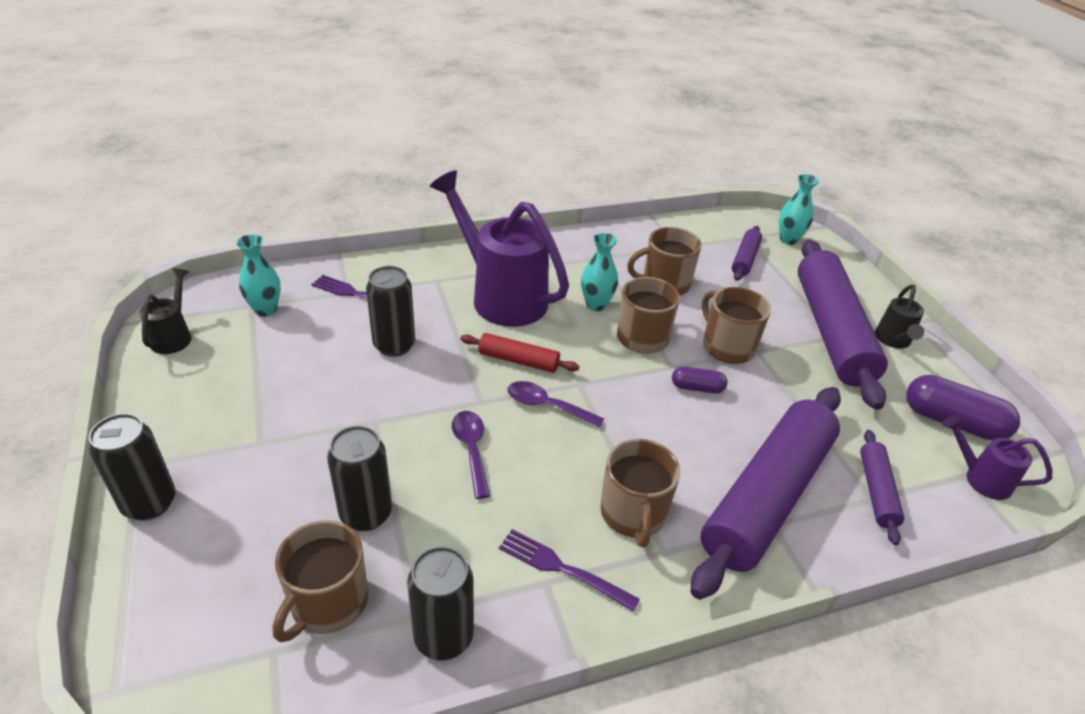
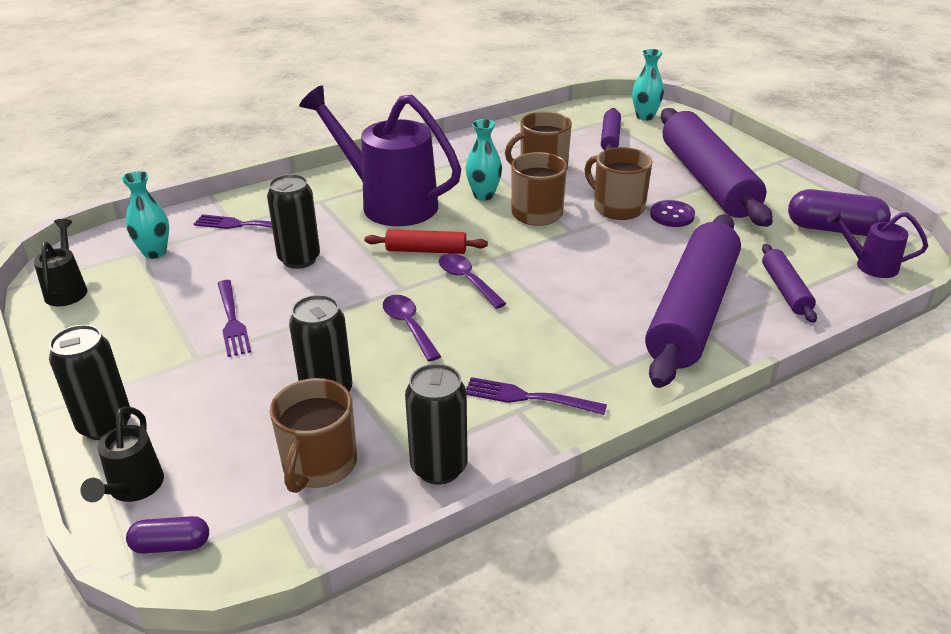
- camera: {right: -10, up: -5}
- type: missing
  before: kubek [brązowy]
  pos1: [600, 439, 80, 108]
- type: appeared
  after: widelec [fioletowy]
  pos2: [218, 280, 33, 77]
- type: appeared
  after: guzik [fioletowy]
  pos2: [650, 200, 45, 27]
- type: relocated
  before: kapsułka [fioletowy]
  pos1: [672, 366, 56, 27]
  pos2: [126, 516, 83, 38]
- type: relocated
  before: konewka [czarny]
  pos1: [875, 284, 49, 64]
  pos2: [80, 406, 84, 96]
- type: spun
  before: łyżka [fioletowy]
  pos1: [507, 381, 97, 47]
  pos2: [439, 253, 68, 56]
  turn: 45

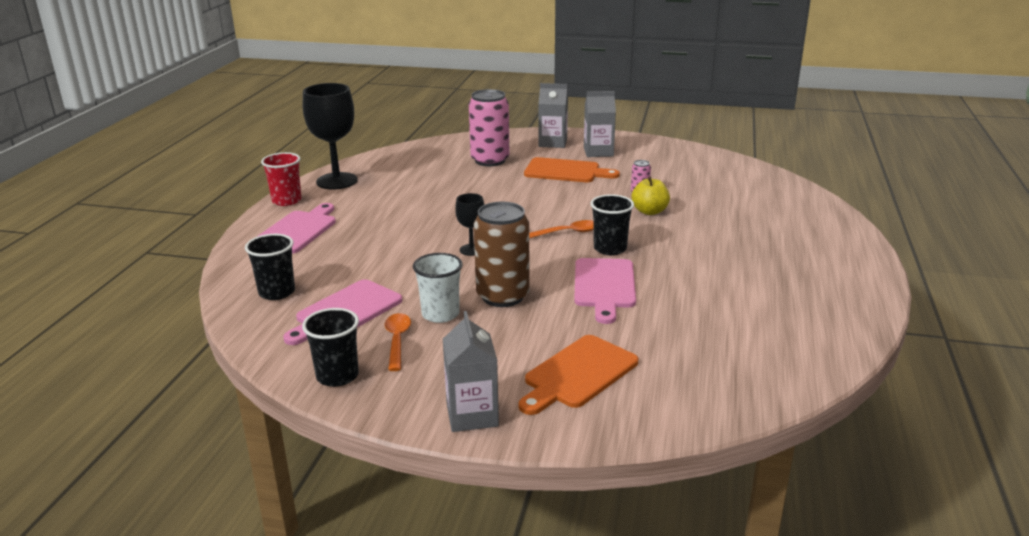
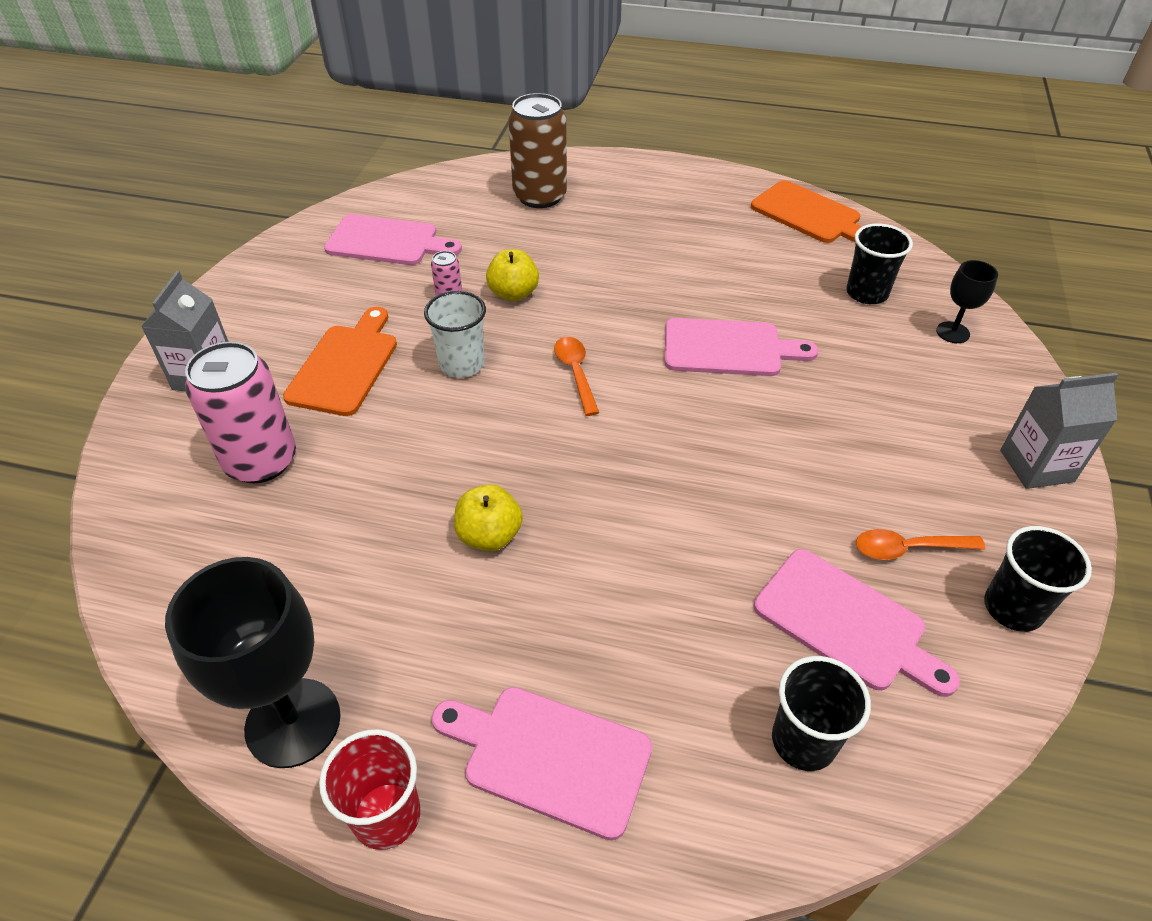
- camera: {right: -90, up: 20}
- type: missing
  before: karton mleka [szary]
  pos1: [584, 91, 32, 66]
- type: appeared
  after: deska do krojenia [różowy]
  pos2: [324, 214, 138, 51]
- type: appeared
  after: jabłko [żółty]
  pos2: [454, 484, 69, 67]
- type: relocated
  before: szklanka [biały]
  pos1: [413, 253, 50, 70]
  pos2: [424, 291, 62, 87]
- type: relocated
  before: kielich [czarny]
  pos1: [455, 193, 29, 63]
  pos2: [936, 260, 62, 83]
- type: relocated
  before: puszka [brązowy]
  pos1: [474, 202, 56, 105]
  pos2: [508, 93, 59, 115]
- type: relocated
  before: deska do krojenia [pomarańczowy]
  pos1: [519, 335, 119, 80]
  pos2: [751, 181, 111, 62]
- type: relocated
  before: szklanka [czarny]
  pos1: [590, 194, 44, 61]
  pos2: [846, 223, 67, 81]

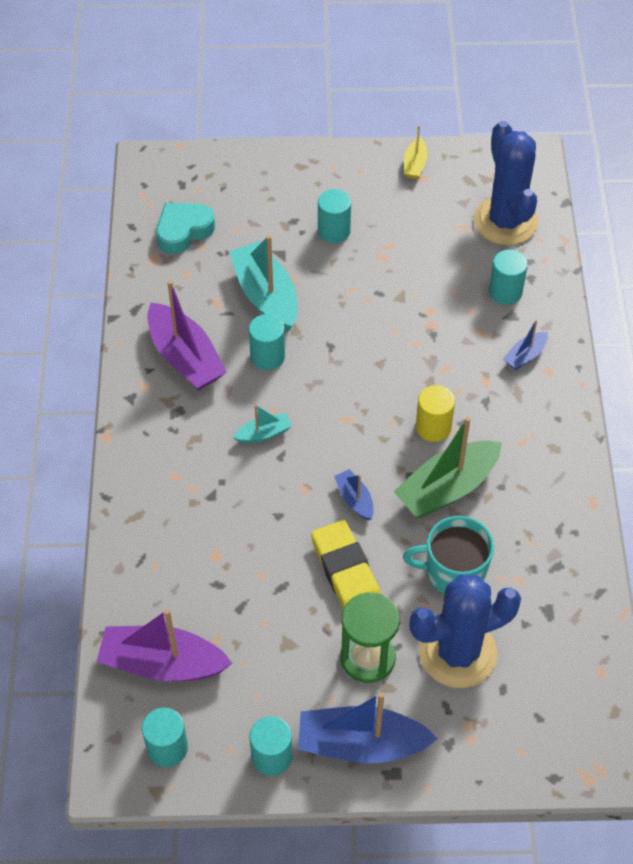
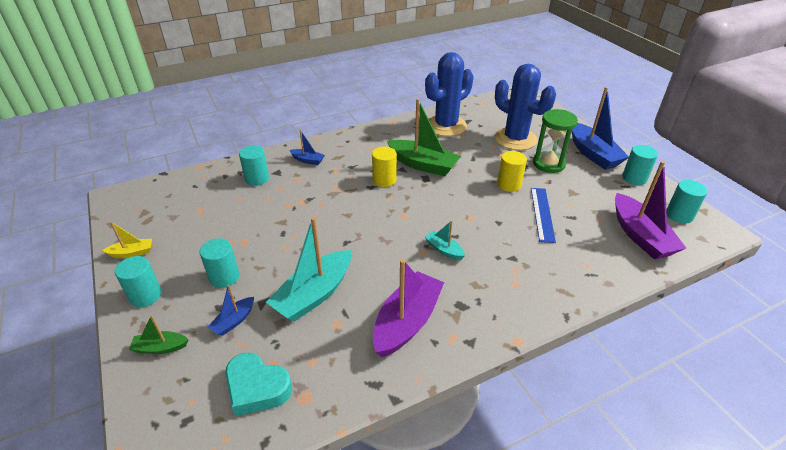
- camera: {right: -115, up: -15}
- type: missing
  before: kubek [turkusowy]
  pos1: [403, 516, 91, 78]
- type: appeared
  after: łódka [zielony]
  pos2: [129, 315, 60, 39]
- type: appeared
  after: linijka [niebieski]
  pos2: [531, 188, 25, 55]
- type: relocated
  before: walec [turkusowy]
  pos1: [249, 314, 36, 56]
  pos2: [115, 256, 46, 51]
- type: relocated
  before: łódka [niebieski]
  pos1: [334, 469, 40, 51]
  pos2: [207, 285, 47, 51]
- type: relocated
  before: kaktus [niebieski]
  pos1: [474, 121, 64, 124]
  pos2: [425, 52, 49, 84]
- type: exchanged
  before: gumka do mazania [żółty]
  after: walec [żółty]
  pos1: [311, 520, 70, 89]
  pos2: [497, 151, 30, 41]

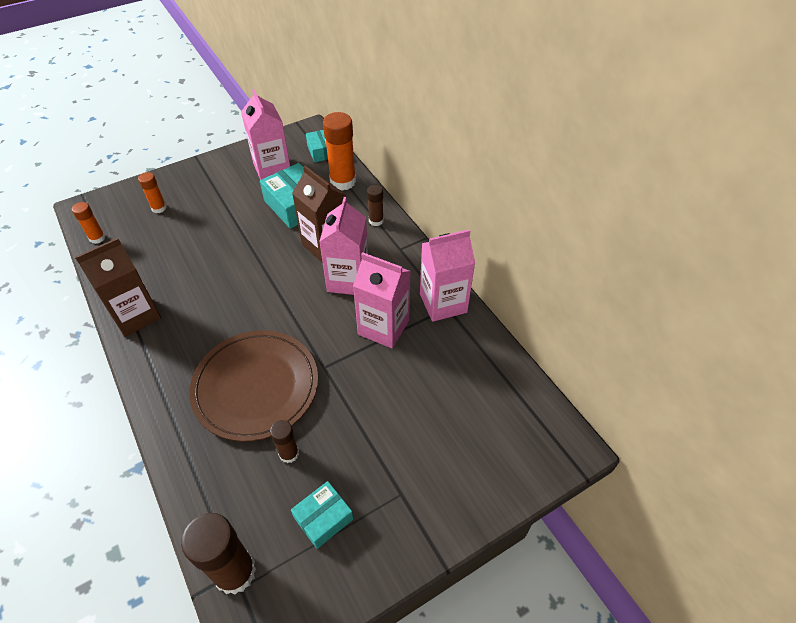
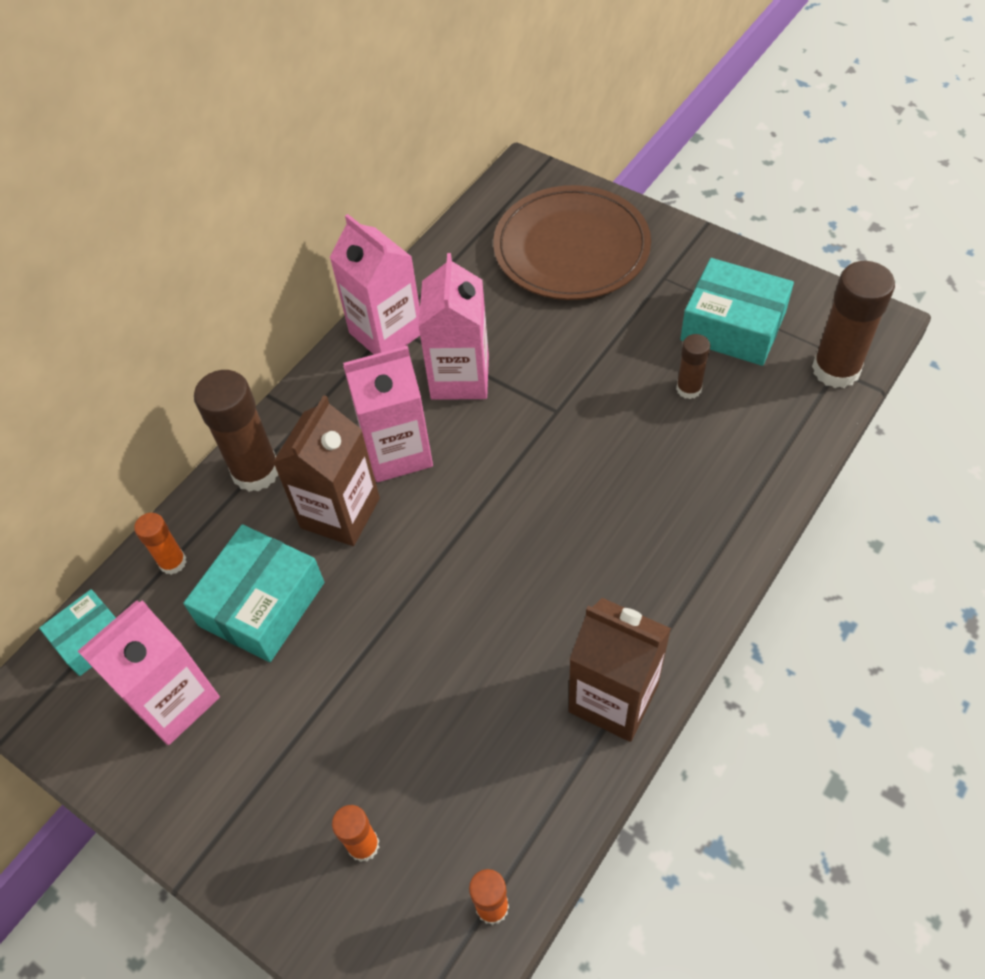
- camera: {right: -110, up: 5}
- type: relocated
  before: talerz [brązowy]
  pos1: [189, 330, 129, 112]
  pos2: [493, 185, 158, 115]
- type: size
  before: pudełko [turkusowy]
  pos1: [291, 481, 62, 68]
  pos2: [680, 258, 114, 108]
  scale: 1.65
- type: size
  before: klej w sztyfcie [pomarańczowy]
  pos1: [323, 112, 33, 79]
  pos2: [134, 513, 52, 62]
  scale: 0.54
- type: size
  before: klej w sztyfcie [brązowy]
  pos1: [367, 185, 17, 41]
  pos2: [194, 370, 84, 122]
  scale: 1.86

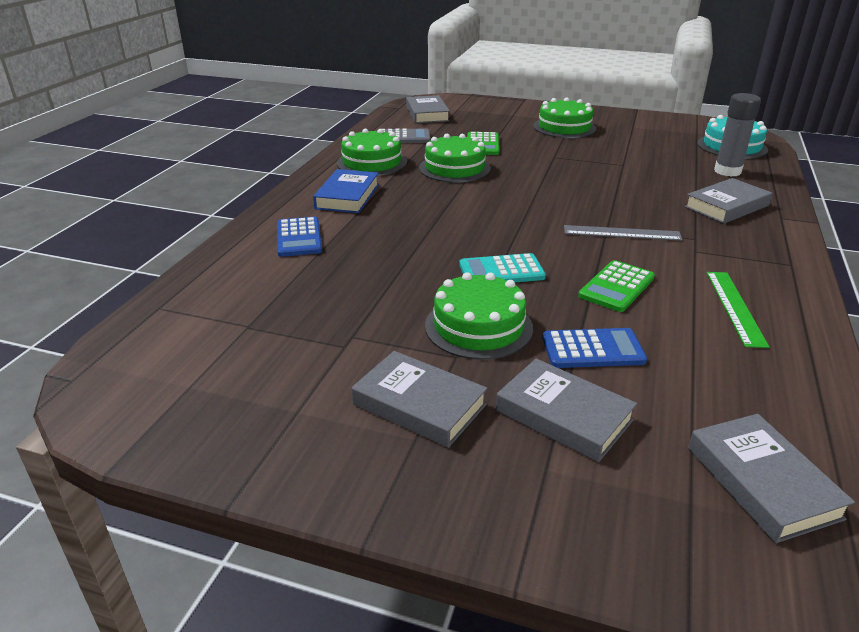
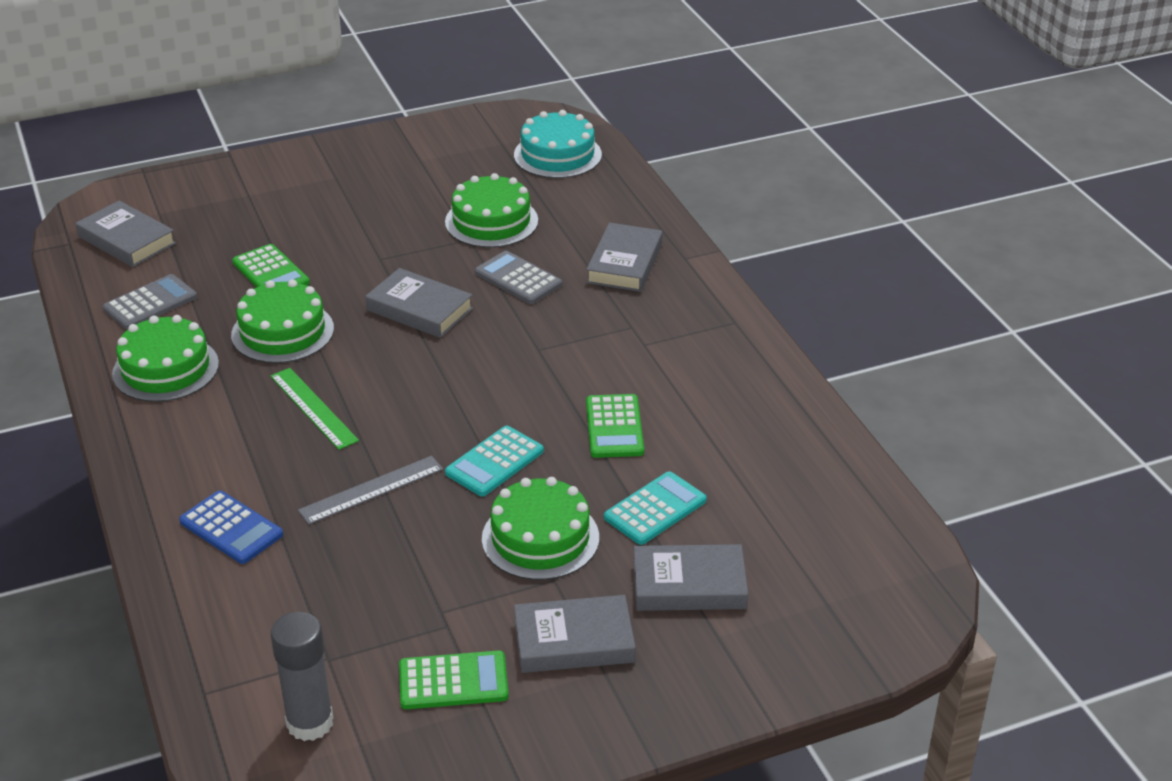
- camera: {right: -40, up: 5}
- type: missing
  before: książka [niebieski]
  pos1: [313, 169, 66, 44]
- type: appeared
  after: kalkulator [zielony]
  pos2: [399, 650, 110, 59]
- type: appeared
  after: kalkulator [szary]
  pos2: [475, 251, 87, 53]
- type: relocated
  before: tort [zielony]
  pos1: [533, 97, 63, 41]
  pos2: [445, 173, 93, 75]
- type: relocated
  before: linijka [szary]
  pos1: [564, 225, 119, 16]
  pos2: [298, 456, 145, 69]
- type: relocated
  before: książka [szary]
  pos1: [688, 414, 167, 129]
  pos2: [365, 268, 108, 70]
- type: relocated
  before: linijka [zielony]
  pos1: [707, 272, 62, 76]
  pos2: [270, 368, 89, 82]
- type: relocated
  before: klej w sztyfcie [szary]
  pos1: [714, 93, 47, 84]
  pos2: [271, 612, 62, 129]
- type: colour
  before: kalkulator [niebieski]
  after: kalkulator [turkusowy]
  pos1: [542, 328, 105, 40]
  pos2: [604, 471, 103, 74]

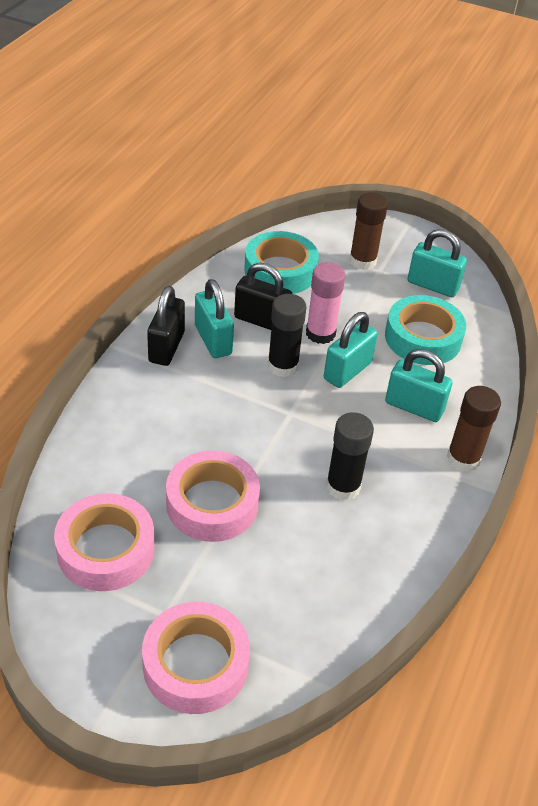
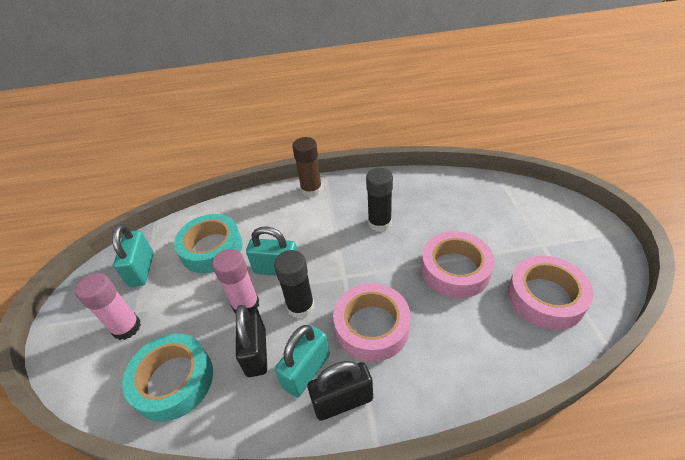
- camera: {right: -115, up: 0}
- type: missing
  before: kłódka [turkusowy]
  pos1: [385, 349, 67, 73]
- type: relocated
  before: taśma klejąca [różowy]
  pos1: [142, 602, 108, 112]
  pos2: [333, 283, 78, 79]
- type: colour
  before: klej w sztyfcie [brązowy]
  after: klej w sztyfcie [różowy]
  pos1: [349, 192, 39, 78]
  pos2: [75, 273, 66, 67]

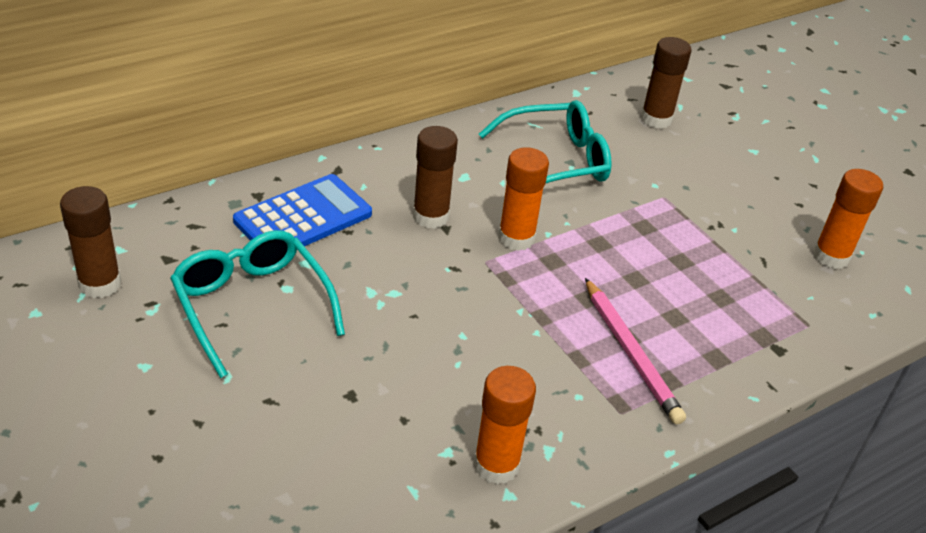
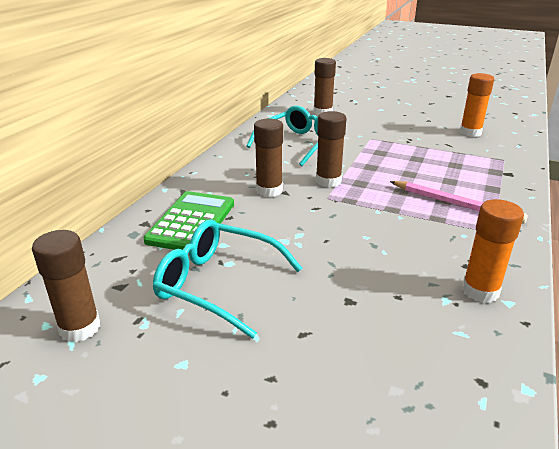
- camera: {right: -30, up: -10}
- type: colour
  before: kalkulator [niebieski]
  after: kalkulator [zielony]
  pos1: [233, 174, 139, 72]
  pos2: [143, 191, 91, 59]
- type: colour
  before: klej w sztyfcie [pomarańczowy]
  after: klej w sztyfcie [brązowy]
  pos1: [498, 147, 51, 104]
  pos2: [316, 111, 30, 76]

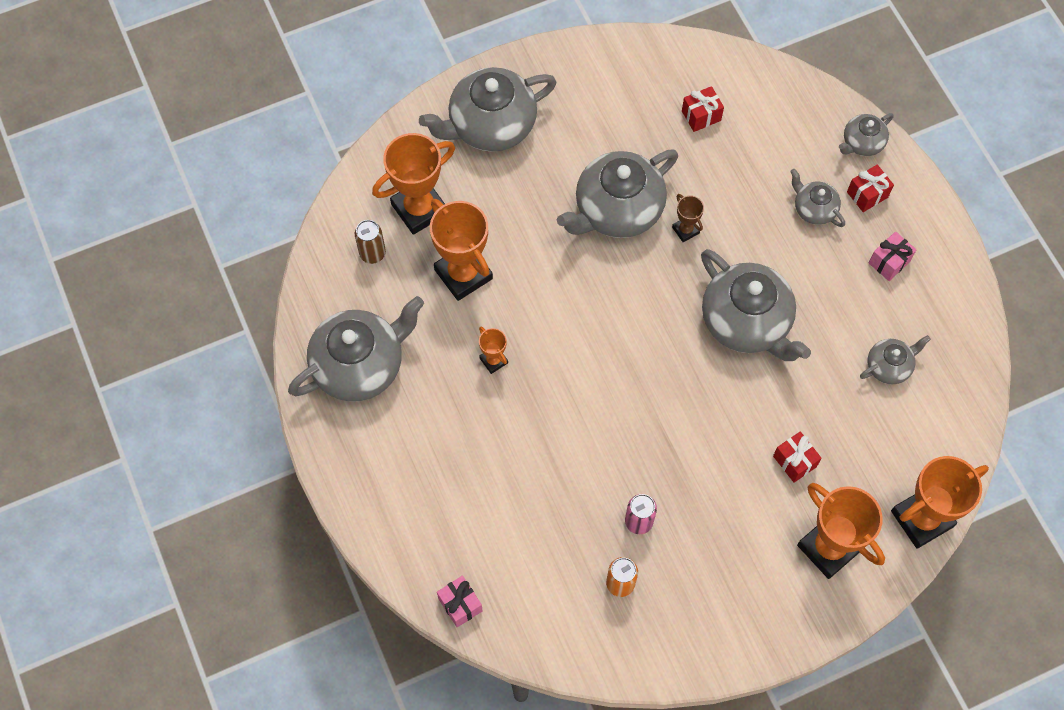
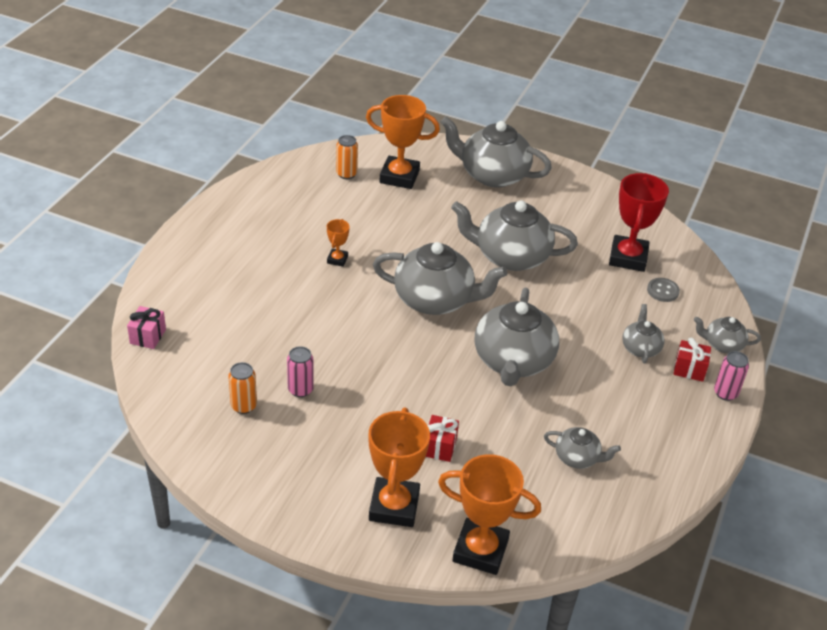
- camera: {right: 45, up: -25}
- type: missing
  before: puchar [pomarańczowy]
  pos1: [430, 199, 63, 102]
- type: missing
  before: puchar [brązowy]
  pos1: [672, 194, 32, 48]
- type: missing
  before: prezent [różowy]
  pos1: [869, 232, 48, 49]
- type: appeared
  after: guzik [szary]
  pos2: [647, 278, 33, 24]
- type: appeared
  after: puszka [różowy]
  pos2: [714, 351, 35, 50]
- type: relocated
  before: imbryk [szary]
  pos1: [288, 296, 136, 106]
  pos2: [373, 242, 134, 73]
- type: exchanged
  before: prezent [czerwony]
  after: puchar [czerwony]
  pos1: [682, 86, 42, 46]
  pos2: [609, 173, 60, 99]
- type: colour
  before: puszka [brązowy]
  after: puszka [pomarańczowy]
  pos1: [355, 220, 31, 44]
  pos2: [336, 135, 22, 44]

